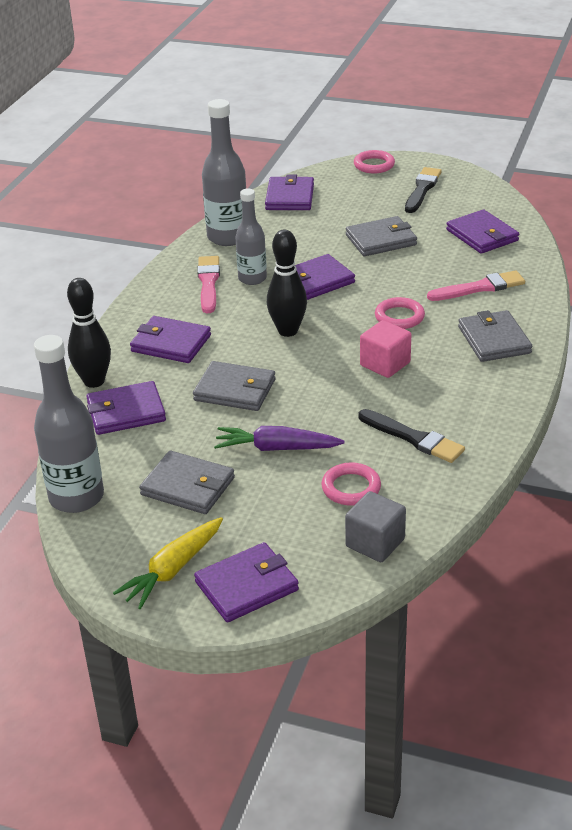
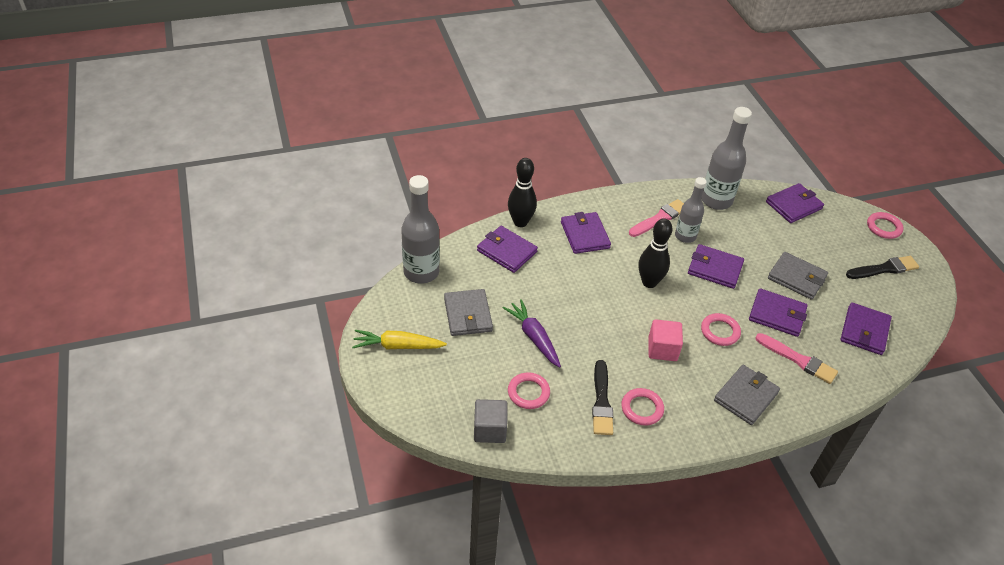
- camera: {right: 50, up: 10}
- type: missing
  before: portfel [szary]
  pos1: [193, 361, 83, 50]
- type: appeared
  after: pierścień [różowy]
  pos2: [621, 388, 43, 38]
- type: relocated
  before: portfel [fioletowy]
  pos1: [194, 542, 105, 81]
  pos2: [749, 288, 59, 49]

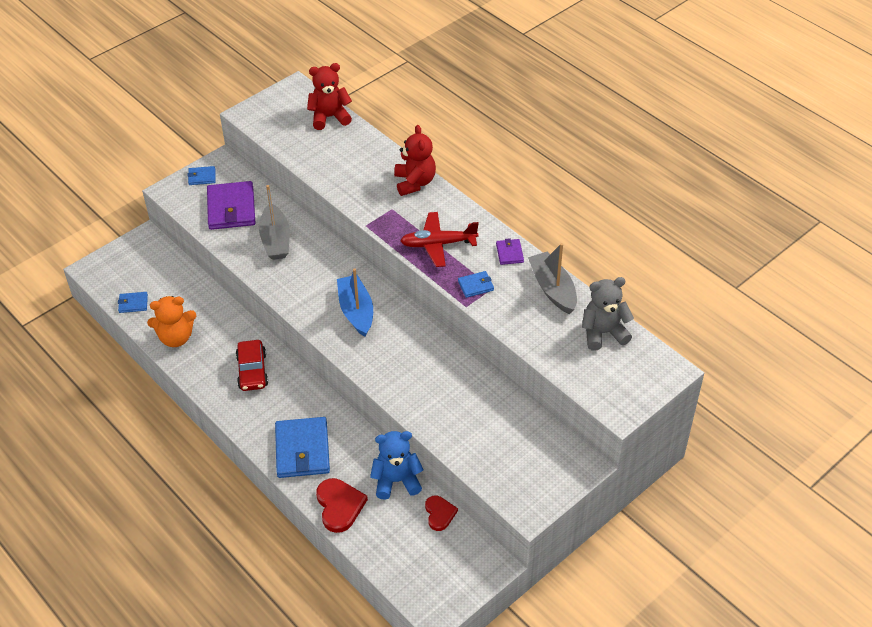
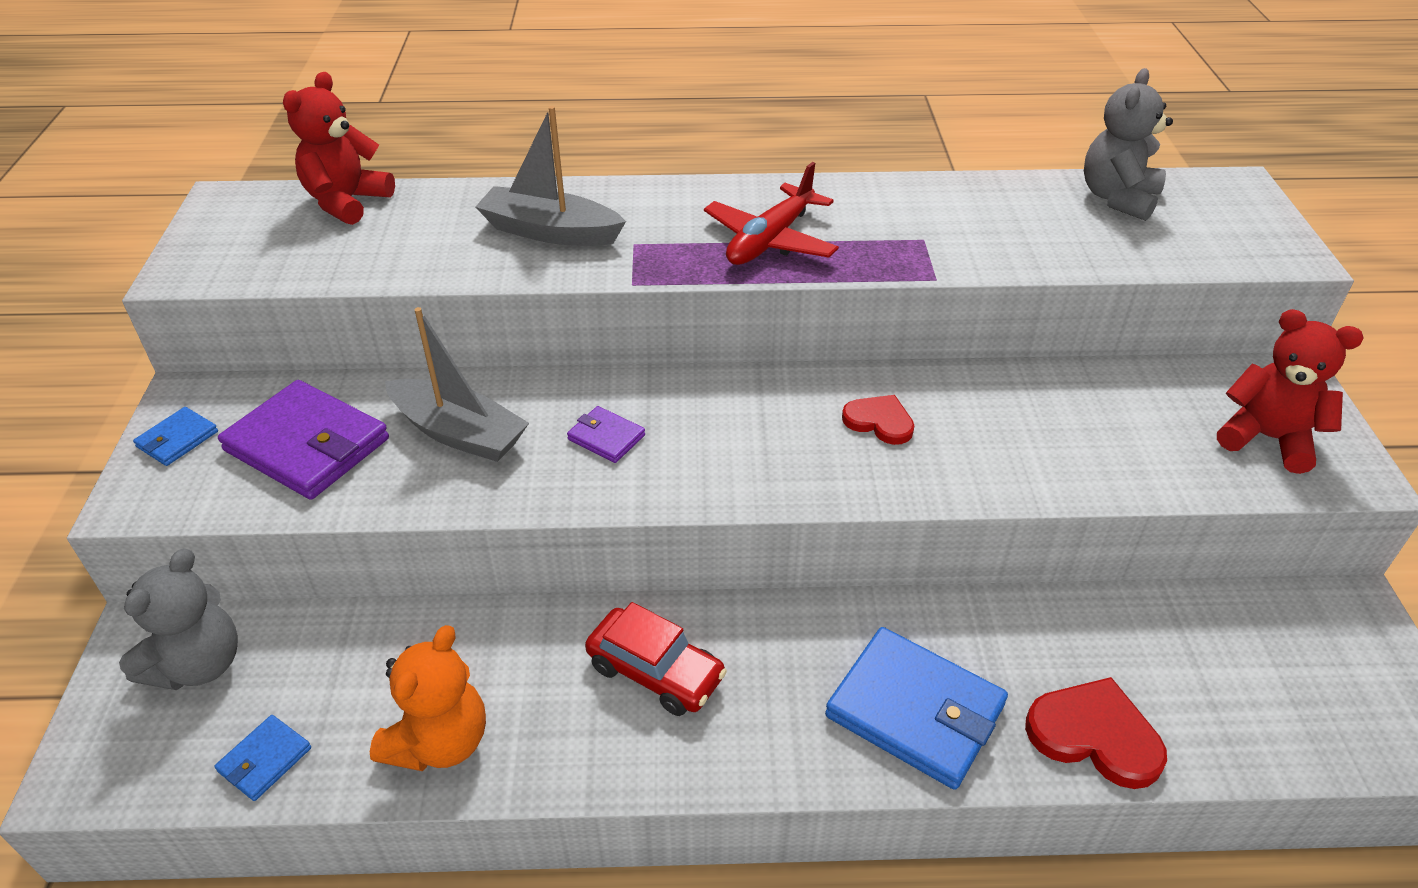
- camera: {right: -50, up: -5}
- type: missing
  before: łódka [niebieski]
  pos1: [337, 268, 36, 69]
- type: missing
  before: miś [niebieski]
  pos1: [370, 431, 53, 69]
- type: missing
  before: portfel [niebieski]
  pos1: [458, 271, 36, 27]
- type: appeared
  after: miś [szary]
  pos2: [119, 549, 119, 141]
- type: relocated
  before: miś [czerwony]
  pos1: [394, 125, 42, 71]
  pos2: [1217, 309, 147, 165]
- type: relocated
  before: serce [czerwony]
  pos1: [425, 496, 33, 35]
  pos2: [842, 395, 72, 50]
- type: relocated
  before: portfel [fioletowy]
  pos1: [496, 238, 28, 27]
  pos2: [567, 406, 78, 57]
- type: relocated
  before: łódka [szary]
  pos1: [528, 243, 49, 71]
  pos2: [475, 106, 151, 140]

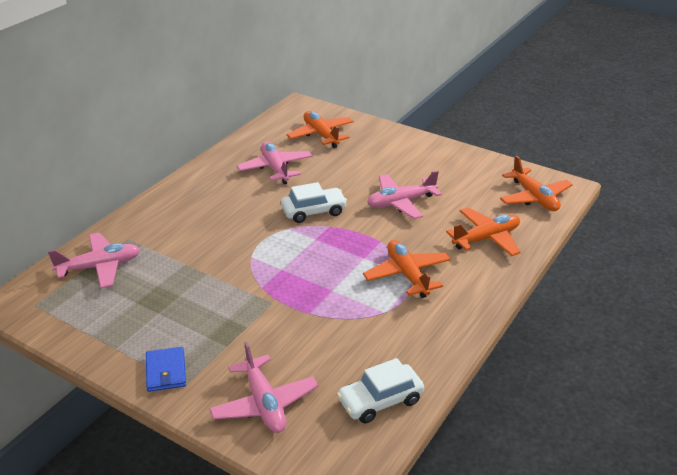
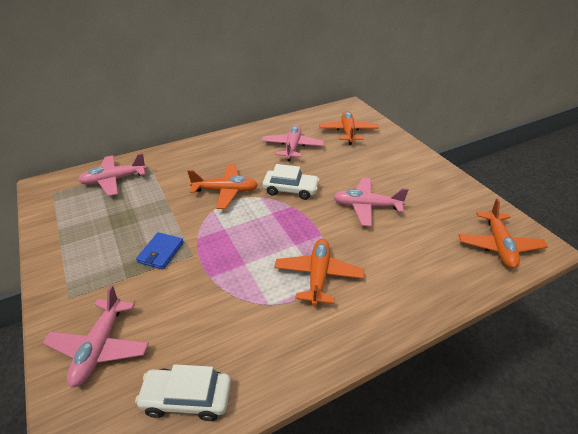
- camera: {right: 30, up: 5}
- type: relocated
  before: portfel [niebieski]
  pos1: [146, 347, 40, 45]
  pos2: [136, 232, 48, 38]
- type: relocated
  before: samolot [pomarańczowy]
  pos1: [446, 207, 75, 49]
  pos2: [187, 164, 71, 45]
- type: spun
  before: samolot [różowy]
  pos1: [48, 232, 92, 56]
  pos2: [78, 153, 69, 43]
  turn: 150

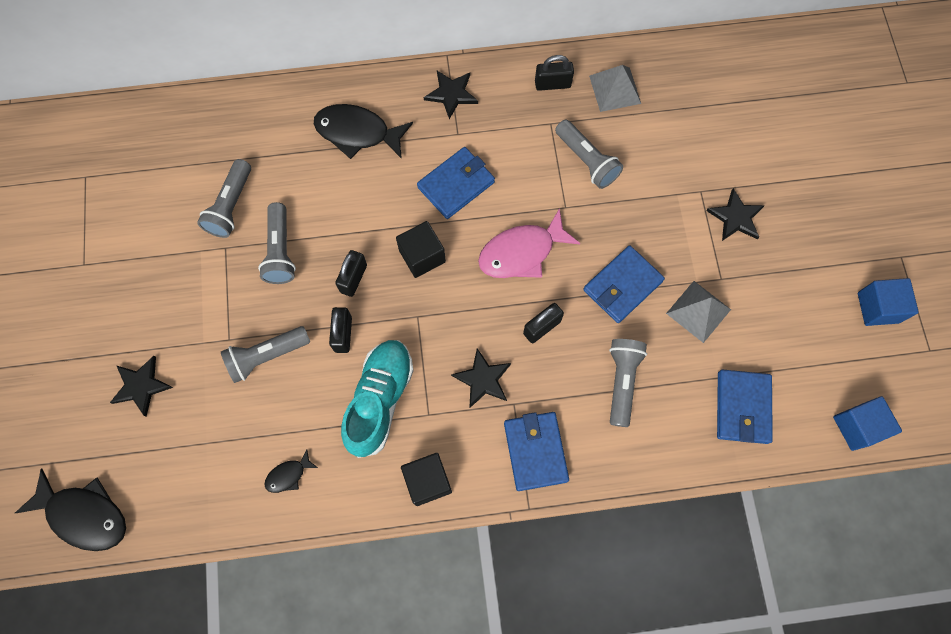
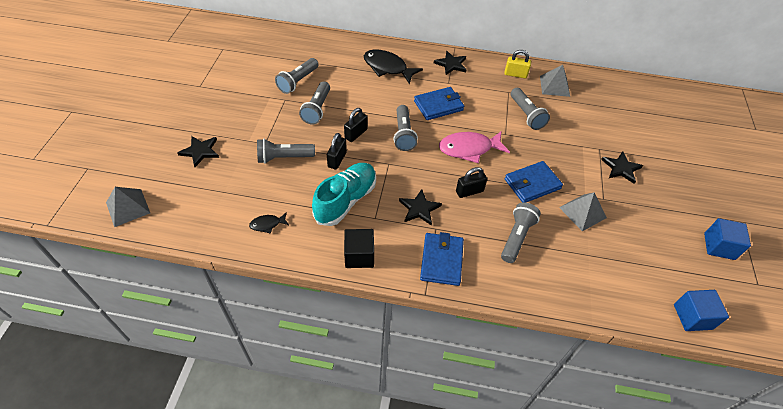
- camera: {right: 15, up: -20}
- type: missing
  before: portfel [niebieski]
  pos1: [717, 369, 56, 75]
- type: exchanged
  before: ryba [czarny]
  after: piramida [szary]
  pos1: [15, 469, 111, 82]
  pos2: [106, 187, 44, 40]
- type: exchanged
  before: sześcian [czarny]
  after: latarka [szary]
  pos1: [396, 221, 50, 57]
  pos2: [393, 105, 25, 46]
- type: colour
  before: kłódka [czarny]
  after: kłódka [żółty]
  pos1: [535, 55, 39, 36]
  pos2: [505, 50, 26, 28]

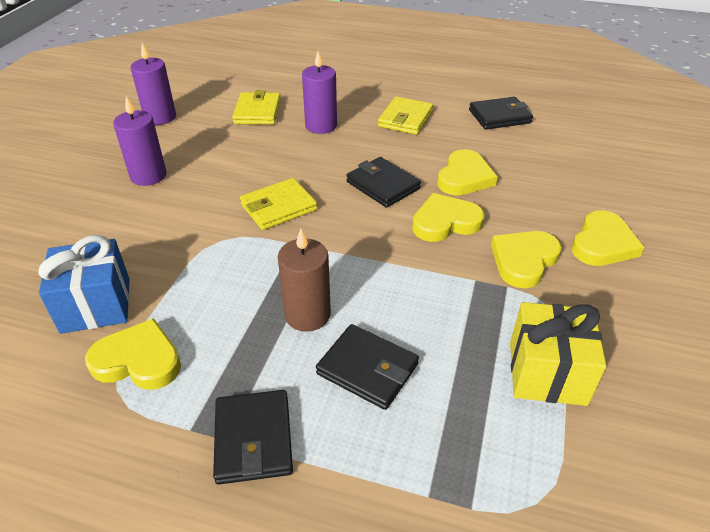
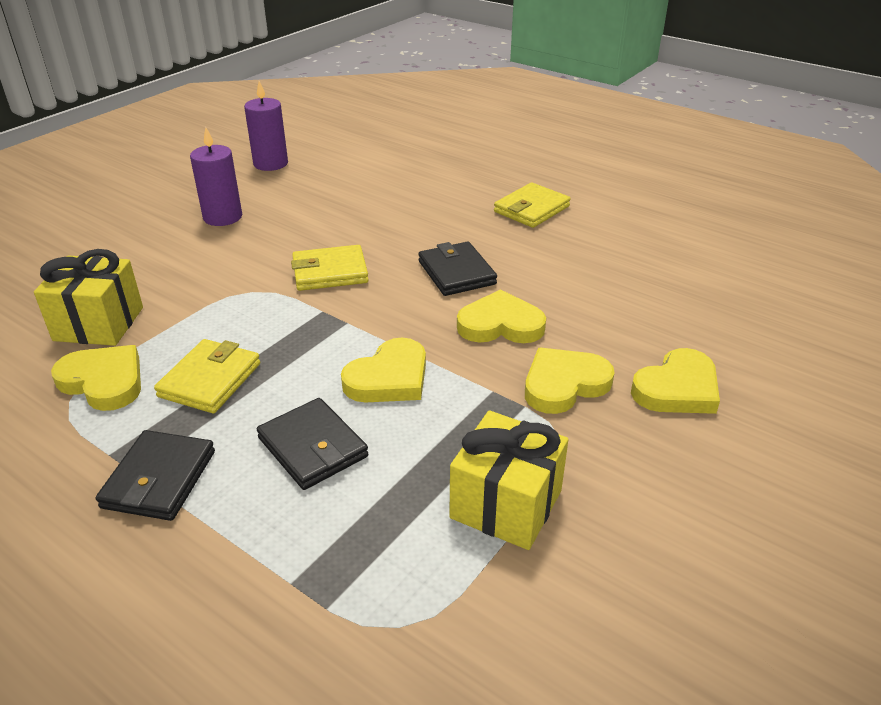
- camera: {right: 20, up: -5}
- type: missing
  before: świeca [brązowy]
  pos1: [278, 229, 53, 103]
- type: missing
  before: świeca [fioletowy]
  pos1: [302, 51, 35, 83]
- type: missing
  before: portfel [czarny]
  pos1: [469, 97, 64, 33]
- type: relocated
  before: portfel [żółty]
  pos1: [232, 90, 49, 35]
  pos2: [154, 339, 106, 74]
- type: relocated
  before: serce [żółty]
  pos1: [437, 149, 61, 46]
  pos2: [341, 338, 85, 64]
- type: colour
  before: prezent [niebieski]
  after: prezent [żółty]
  pos1: [38, 235, 92, 99]
  pos2: [34, 249, 109, 97]

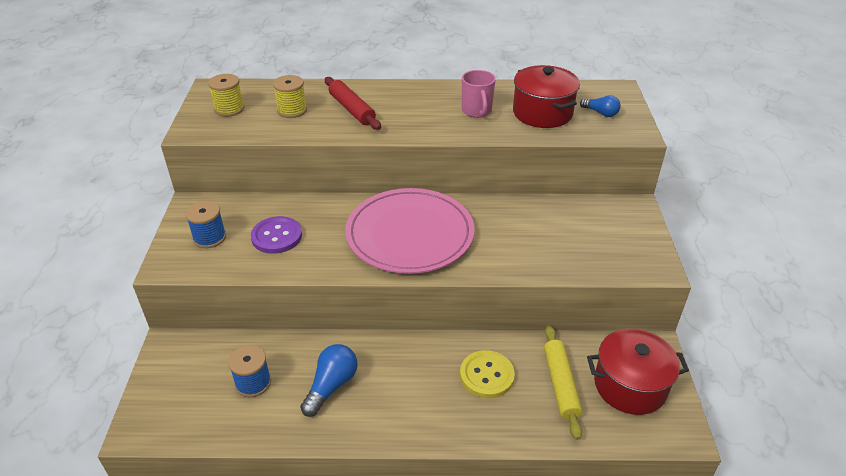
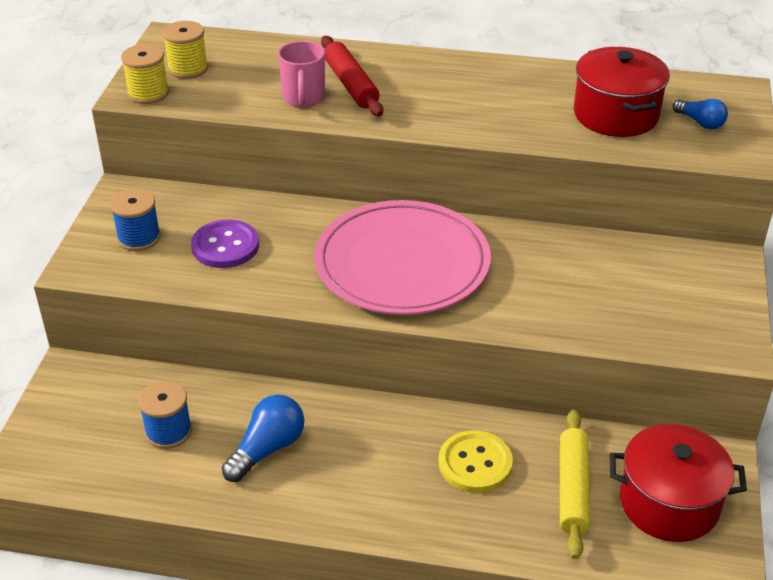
- camera: {right: 10, up: 0}
- type: relocated
  before: szpulka [żółty]
  pos1: [273, 75, 34, 43]
  pos2: [121, 44, 48, 60]
- type: relocated
  before: kubek [różowy]
  pos1: [462, 70, 34, 48]
  pos2: [278, 41, 47, 67]

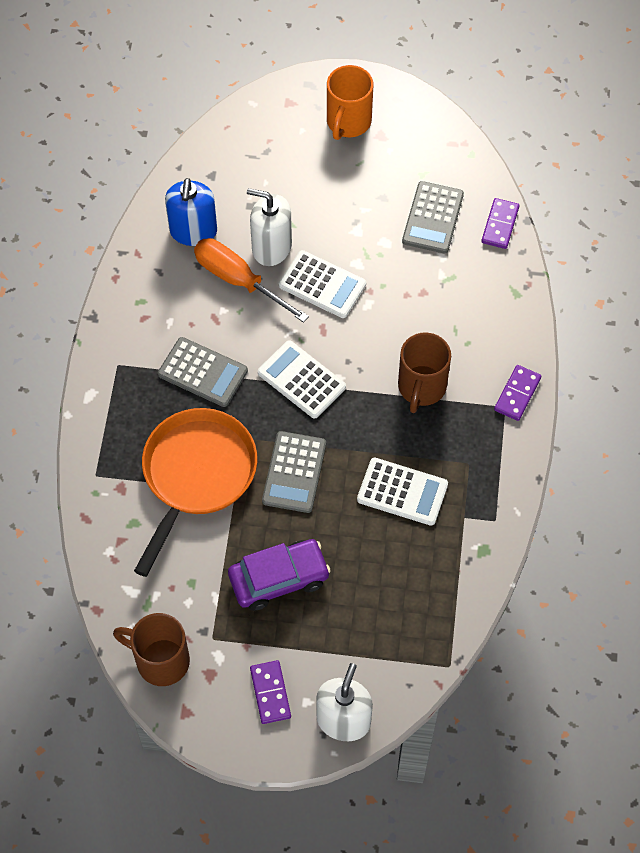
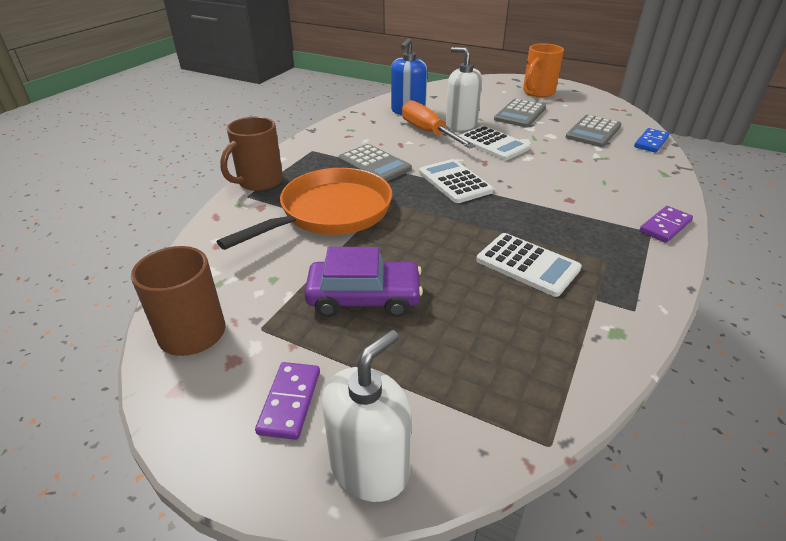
- camera: {right: 20, up: -25}
- type: relocated
  before: kalkulator [szary]
  pos1: [262, 431, 64, 82]
  pos2: [494, 99, 52, 28]
- type: relocated
  before: kubek [brązowy]
  pos1: [398, 332, 53, 81]
  pos2: [220, 117, 63, 74]
- type: colour
  before: kostka domina [fioletowy]
  after: kostka domina [niebieski]
  pos1: [481, 198, 38, 51]
  pos2: [634, 128, 35, 25]

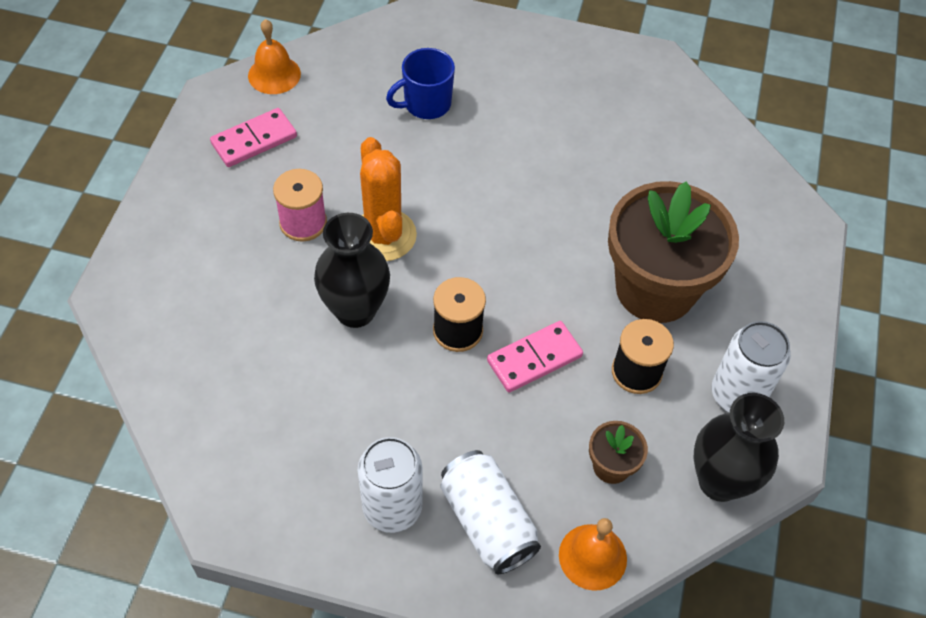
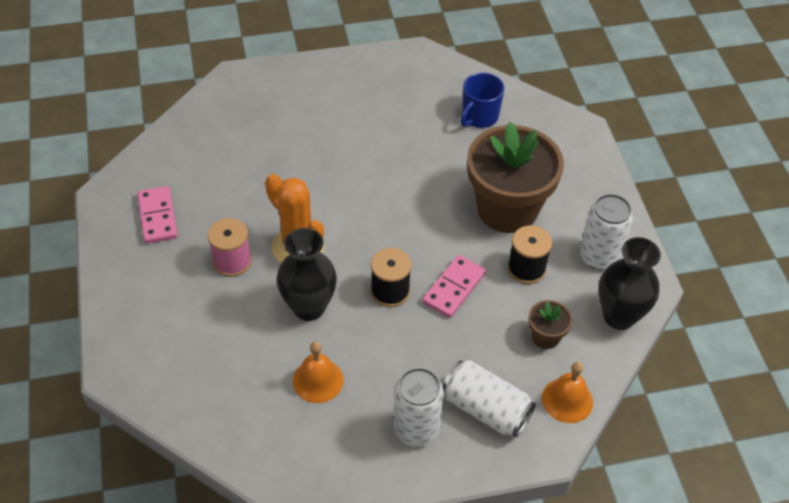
- camera: {right: -25, up: -5}
- type: relocated
  before: dzwonek [pomarańczowy]
  pos1: [248, 19, 53, 75]
  pos2: [293, 342, 50, 61]
- type: relocated
  before: kubek [niebieski]
  pos1: [386, 48, 69, 71]
  pos2: [461, 73, 43, 55]
- type: spun
  before: kostka domina [różowy]
  pos1: [210, 108, 87, 59]
  pos2: [137, 186, 41, 58]
  turn: -45

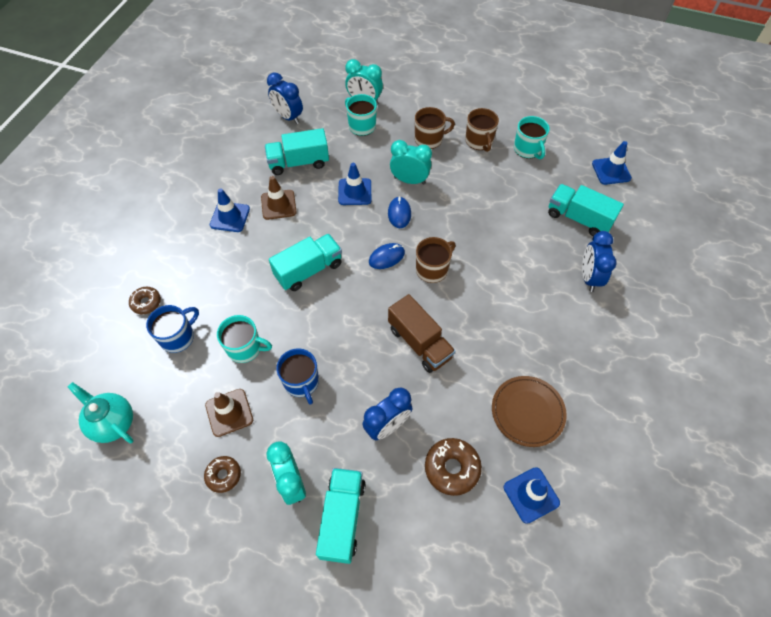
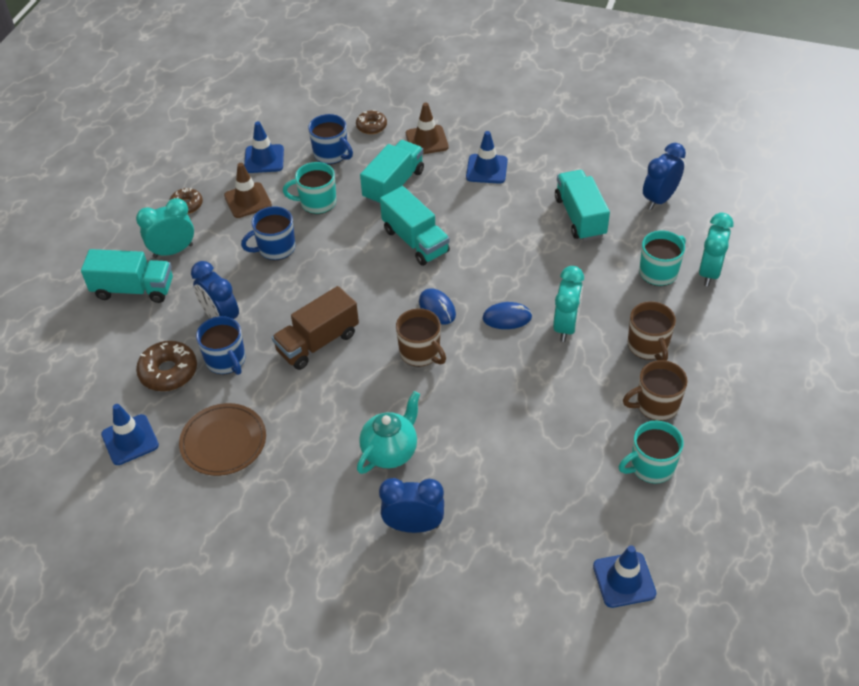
- camera: {right: 90, up: -10}
- type: appeared
  after: kubek [niebieski]
  pos2: [196, 316, 50, 59]
- type: relocated
  before: imbryk [turkusowy]
  pos1: [68, 382, 66, 62]
  pos2: [357, 391, 63, 83]
- type: relocated
  before: pachołek [brązowy]
  pos1: [261, 176, 36, 44]
  pos2: [406, 103, 43, 51]
- type: relocated
  before: pachołek [niebieski]
  pos1: [338, 163, 33, 42]
  pos2: [244, 121, 40, 52]
- type: relocated
  before: ciężarówka [turkusowy]
  pos1: [548, 184, 76, 52]
  pos2: [360, 140, 64, 66]
- type: spun
  before: kubek [turkusowy]
  pos1: [217, 315, 55, 48]
  pos2: [283, 162, 53, 52]
  turn: 75

